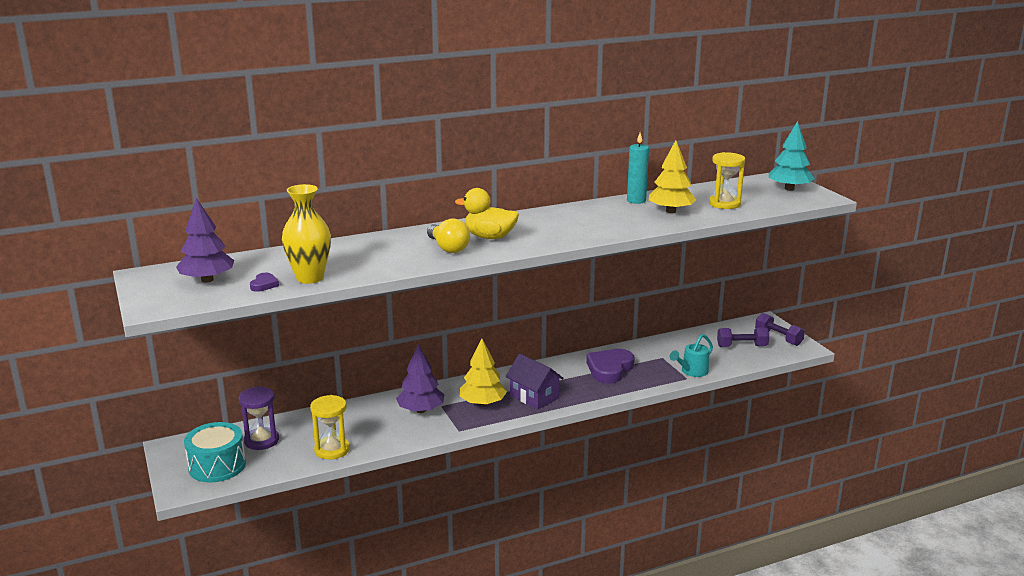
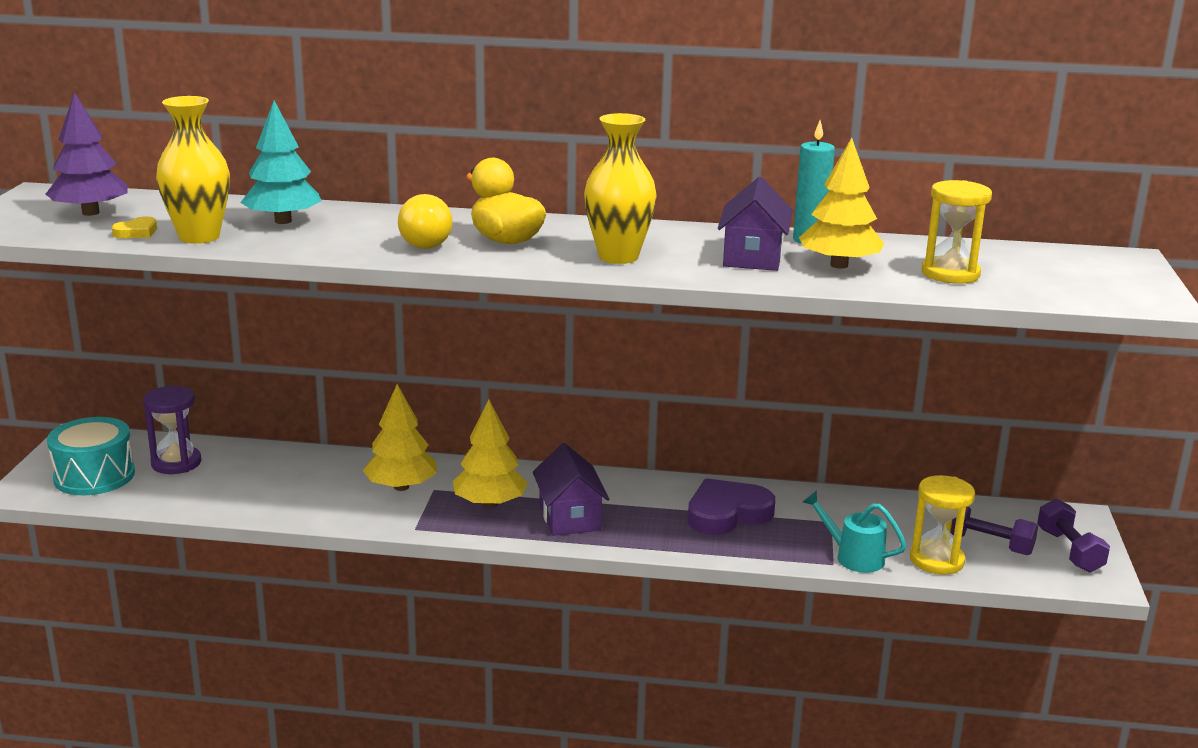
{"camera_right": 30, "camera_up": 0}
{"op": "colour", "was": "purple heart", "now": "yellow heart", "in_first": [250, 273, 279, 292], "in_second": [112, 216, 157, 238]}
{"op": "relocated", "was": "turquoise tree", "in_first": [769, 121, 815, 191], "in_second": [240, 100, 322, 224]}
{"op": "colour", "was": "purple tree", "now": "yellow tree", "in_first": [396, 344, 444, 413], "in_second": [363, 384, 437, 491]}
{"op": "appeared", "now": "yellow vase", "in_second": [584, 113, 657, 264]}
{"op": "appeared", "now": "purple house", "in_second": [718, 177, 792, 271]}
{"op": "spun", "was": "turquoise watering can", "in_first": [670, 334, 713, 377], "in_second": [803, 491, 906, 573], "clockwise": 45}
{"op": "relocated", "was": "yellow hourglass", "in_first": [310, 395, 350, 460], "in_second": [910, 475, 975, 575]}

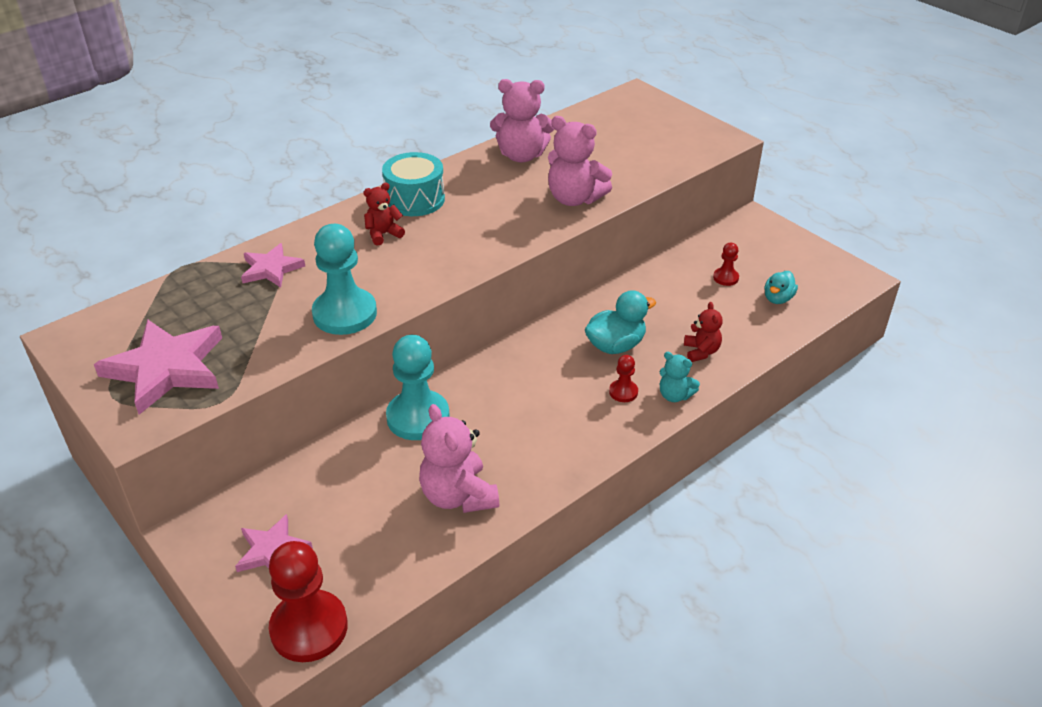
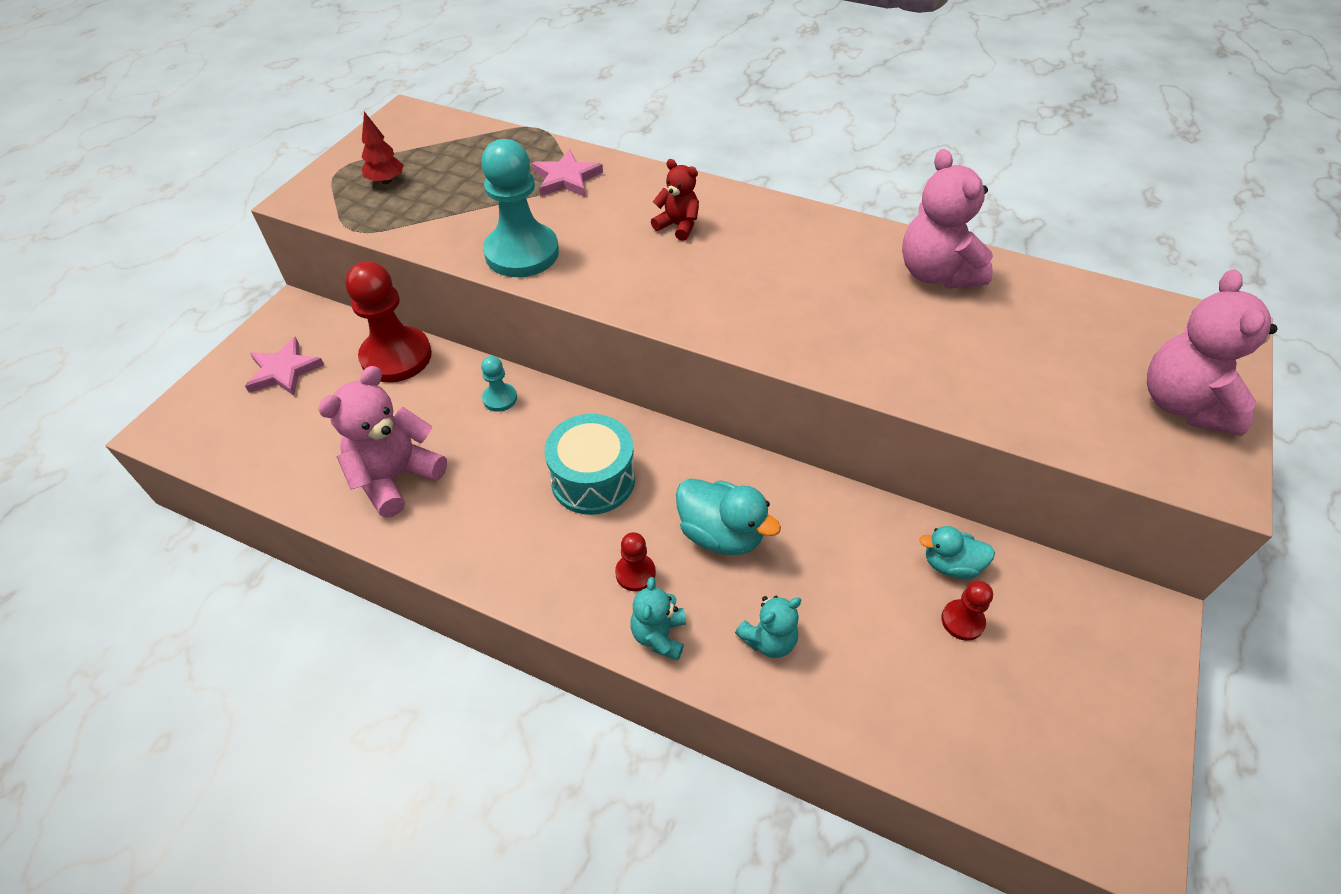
{"camera_right": 65, "camera_up": 10}
{"op": "relocated", "was": "red pawn", "in_first": [269, 541, 348, 662], "in_second": [345, 261, 432, 382]}
{"op": "exchanged", "was": "pink star", "now": "red tree", "in_first": [94, 319, 222, 415], "in_second": [361, 112, 404, 184]}
{"op": "size", "was": "turquoise pawn", "in_first": [386, 335, 450, 440], "in_second": [481, 356, 517, 412], "ratio": 0.47}
{"op": "relocated", "was": "turquoise drum", "in_first": [382, 152, 445, 216], "in_second": [545, 414, 635, 515]}
{"op": "colour", "was": "red teddy bear", "now": "turquoise teddy bear", "in_first": [684, 302, 723, 362], "in_second": [735, 595, 801, 658]}
{"op": "relocated", "was": "turquoise duck", "in_first": [764, 271, 798, 304], "in_second": [919, 526, 995, 579]}
{"op": "relocated", "was": "pink teddy bear", "in_first": [548, 116, 612, 206], "in_second": [1147, 270, 1278, 436]}

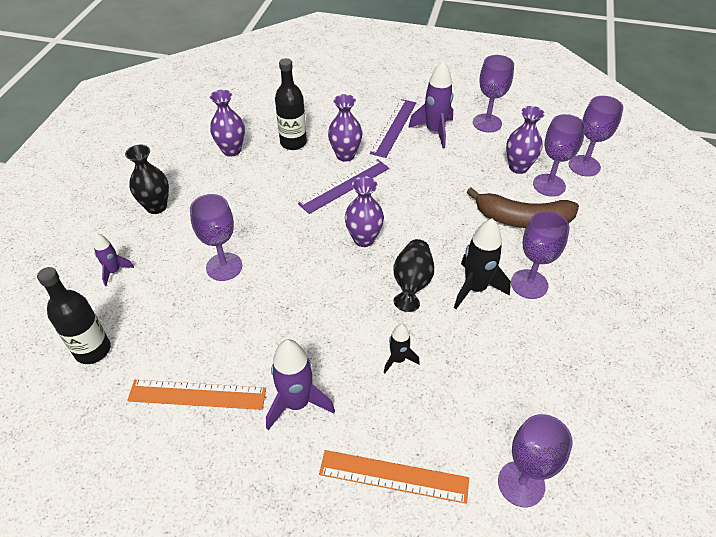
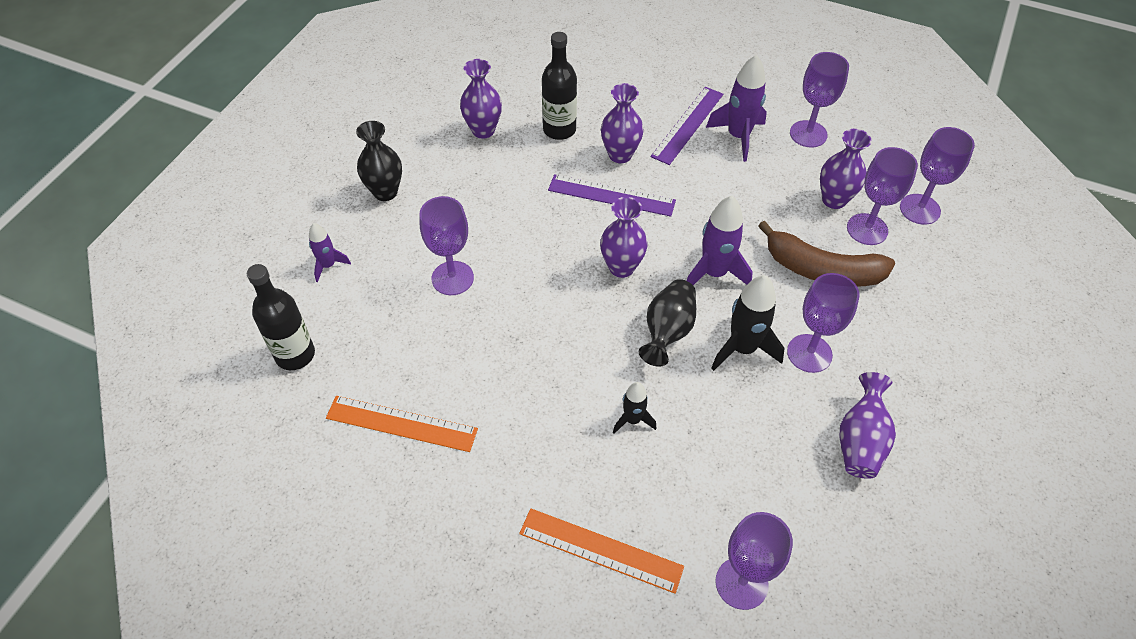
{"camera_right": 10, "camera_up": 5}
{"op": "spun", "was": "purple ruler", "in_first": [298, 159, 389, 214], "in_second": [548, 174, 676, 217], "clockwise": 45}
{"op": "relocated", "was": "purple rocket", "in_first": [266, 339, 335, 430], "in_second": [687, 196, 753, 285]}
{"op": "appeared", "now": "purple vase", "in_second": [839, 372, 896, 479]}

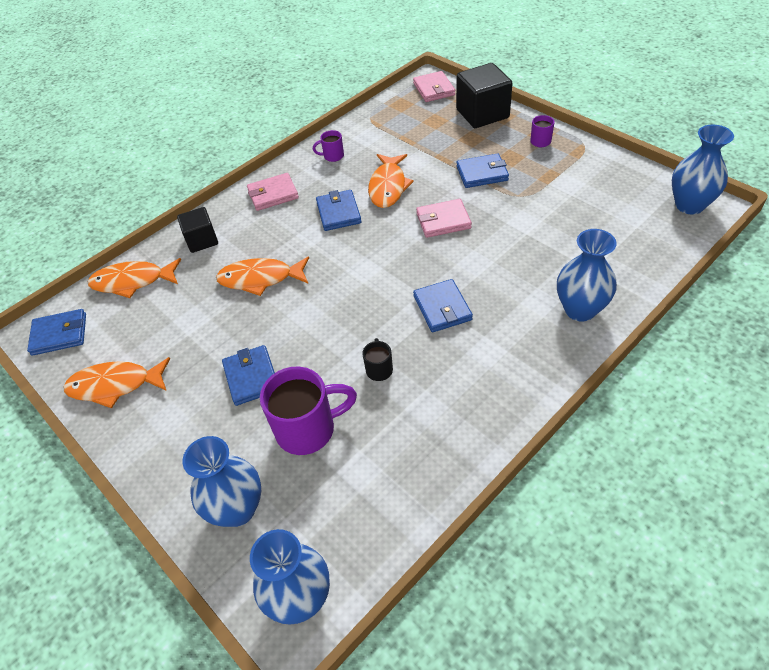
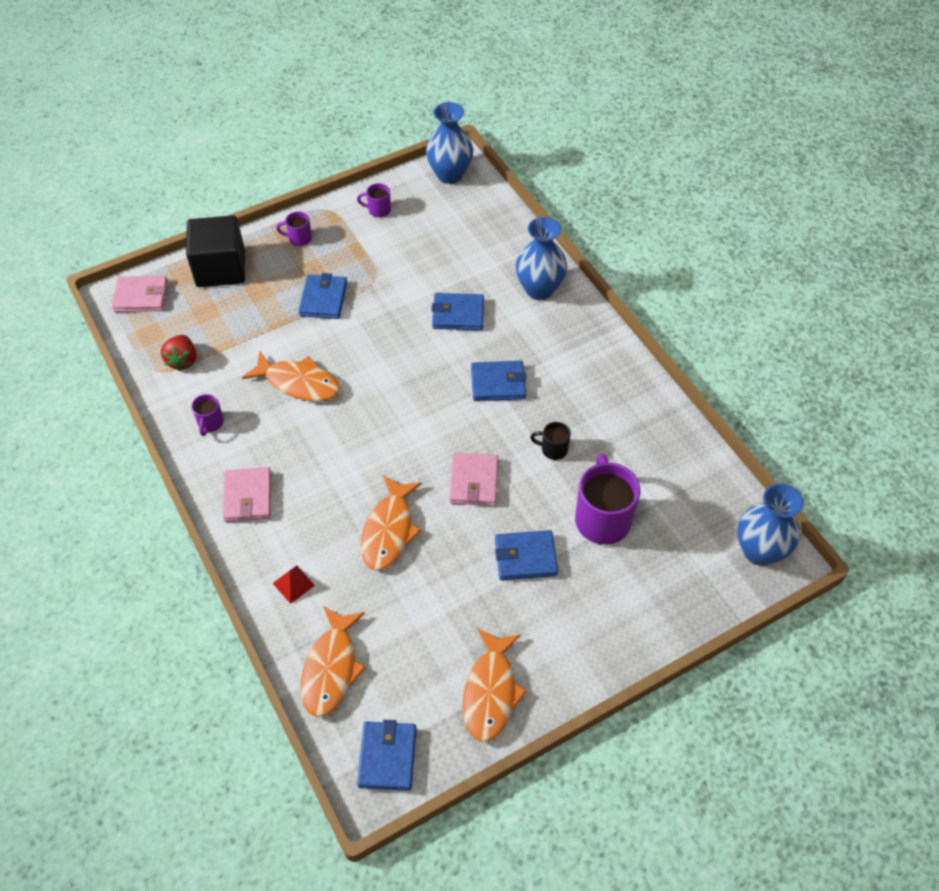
{"camera_right": -80, "camera_up": 5}
{"op": "appeared", "now": "red strawberry", "in_second": [161, 335, 196, 371]}
{"op": "exchanged", "was": "black cube", "now": "red pyramid", "in_first": [177, 207, 218, 253], "in_second": [273, 565, 315, 604]}
{"op": "appeared", "now": "purple mug", "in_second": [357, 183, 391, 218]}
{"op": "relocated", "was": "blue wallet", "in_first": [316, 190, 361, 231], "in_second": [431, 293, 484, 330]}
{"op": "relocated", "was": "pink wallet", "in_first": [416, 199, 472, 238], "in_second": [449, 453, 498, 506]}
{"op": "missing", "was": "blue vase", "in_first": [183, 436, 261, 527]}

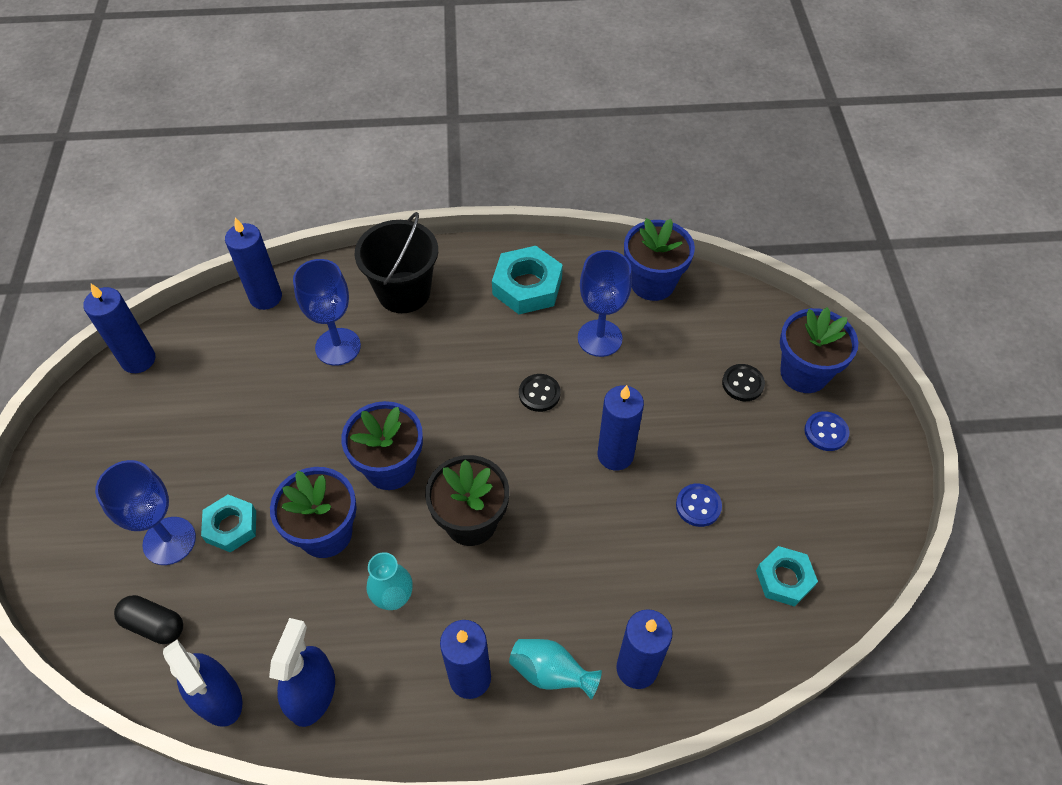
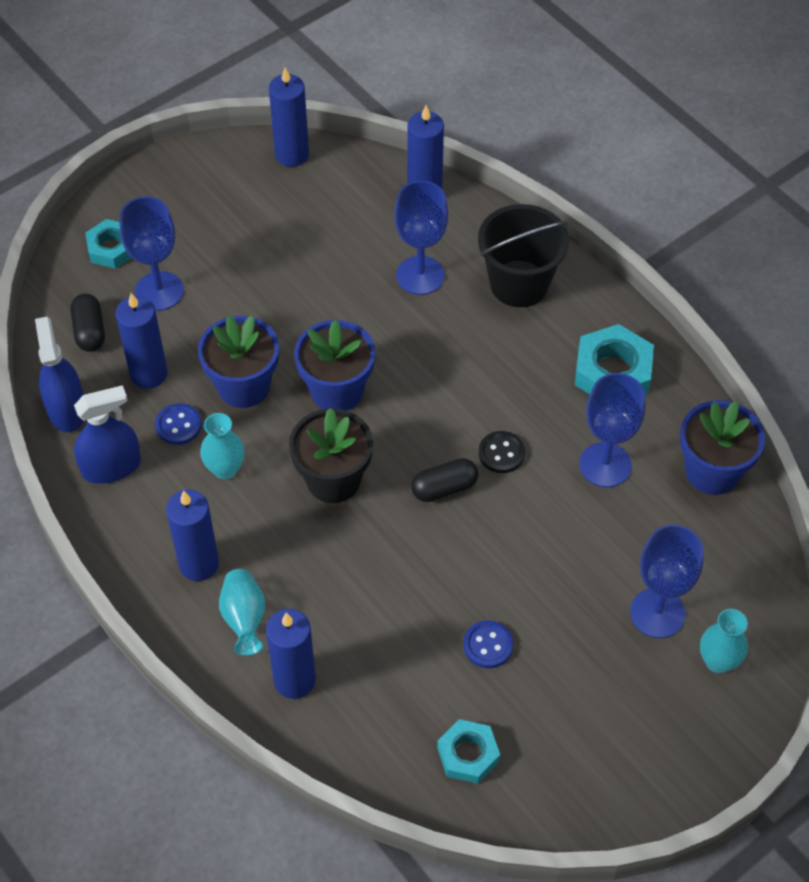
{"camera_right": 55, "camera_up": 0}
{"op": "spun", "was": "blue spray bottle", "in_first": [163, 640, 242, 727], "in_second": [35, 316, 84, 432], "clockwise": 150}
{"op": "relocated", "was": "turquoise nut", "in_first": [201, 494, 256, 553], "in_second": [85, 219, 131, 269]}
{"op": "relocated", "was": "blue candle", "in_first": [598, 385, 644, 471], "in_second": [116, 293, 167, 389]}
{"op": "relocated", "was": "blue button", "in_first": [804, 411, 849, 451], "in_second": [155, 403, 202, 445]}
{"op": "appeared", "now": "black capsule", "in_second": [411, 458, 478, 502]}
{"op": "exchanged", "was": "black button", "now": "blue goblet", "in_first": [722, 364, 765, 401], "in_second": [630, 525, 704, 638]}
{"op": "exchanged", "was": "blue flower pot", "now": "turquoise vase", "in_first": [780, 307, 858, 393], "in_second": [700, 609, 748, 673]}

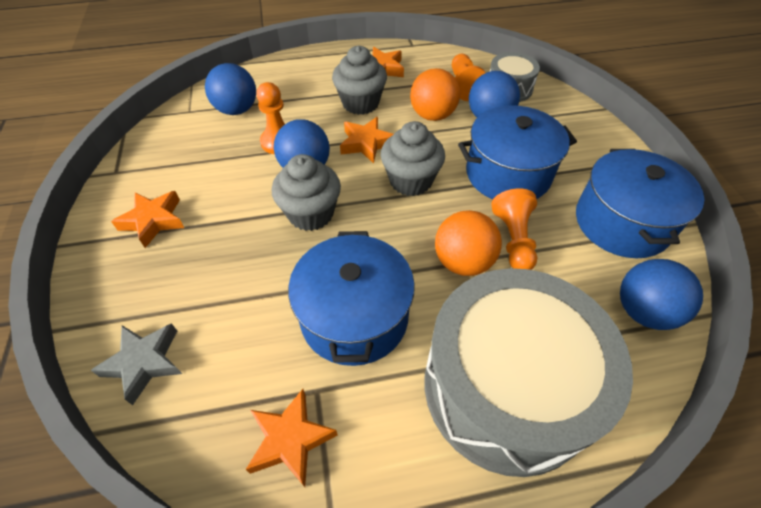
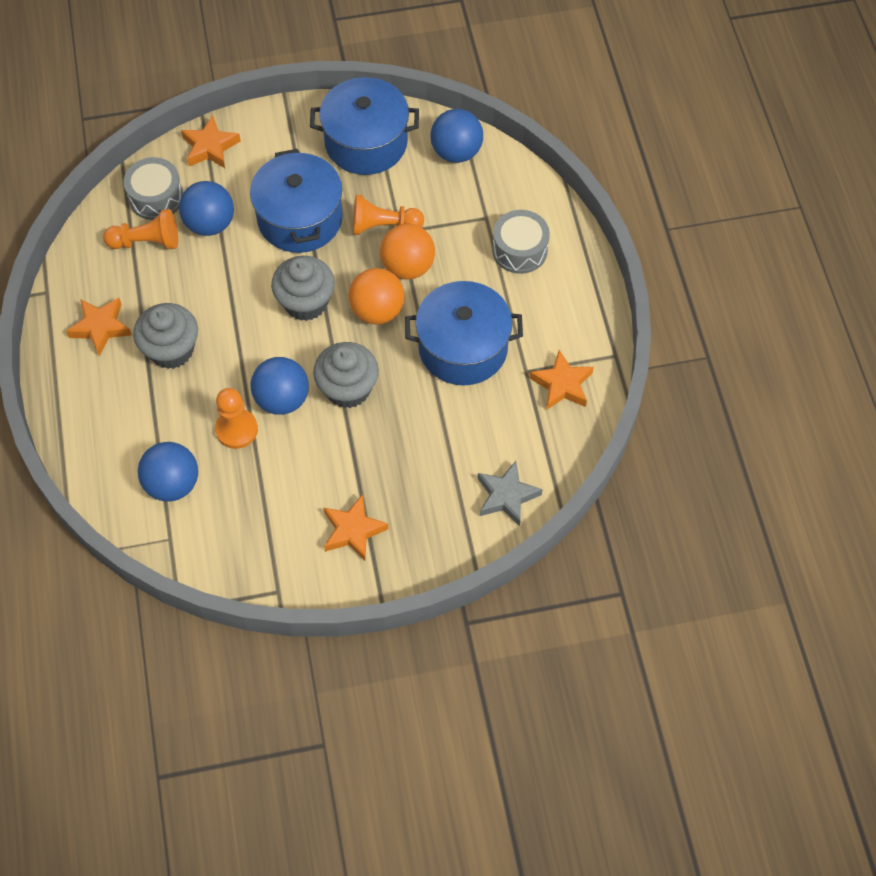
{"camera_right": -90, "camera_up": 10}
{"op": "relocated", "was": "orange star", "in_first": [340, 117, 394, 164], "in_second": [181, 116, 241, 168]}
{"op": "relocated", "was": "orange ball", "in_first": [410, 68, 460, 121], "in_second": [348, 268, 405, 325]}
{"op": "size", "was": "grey drum", "in_first": [425, 268, 633, 477], "in_second": [492, 210, 550, 274], "ratio": 0.46}

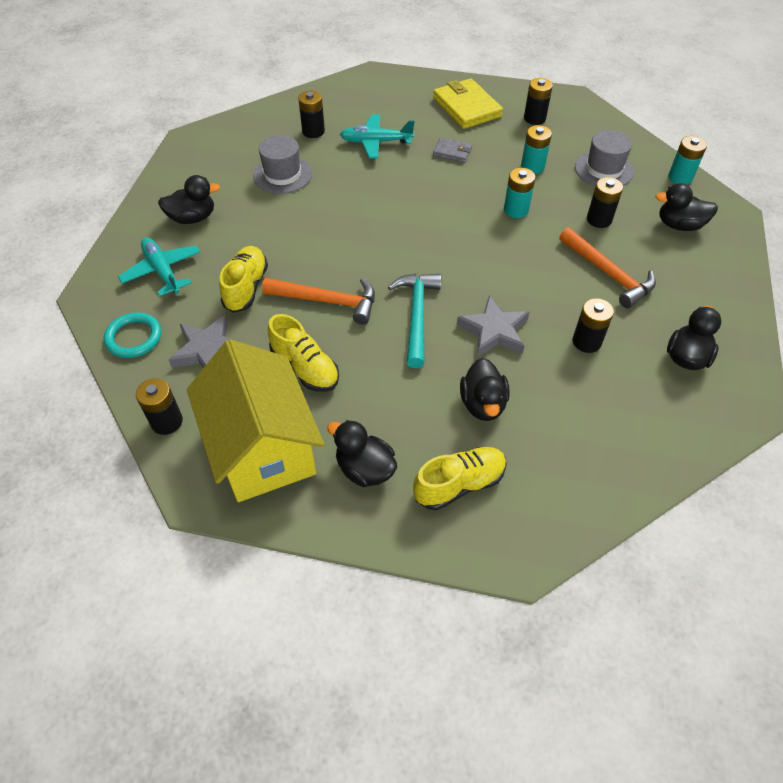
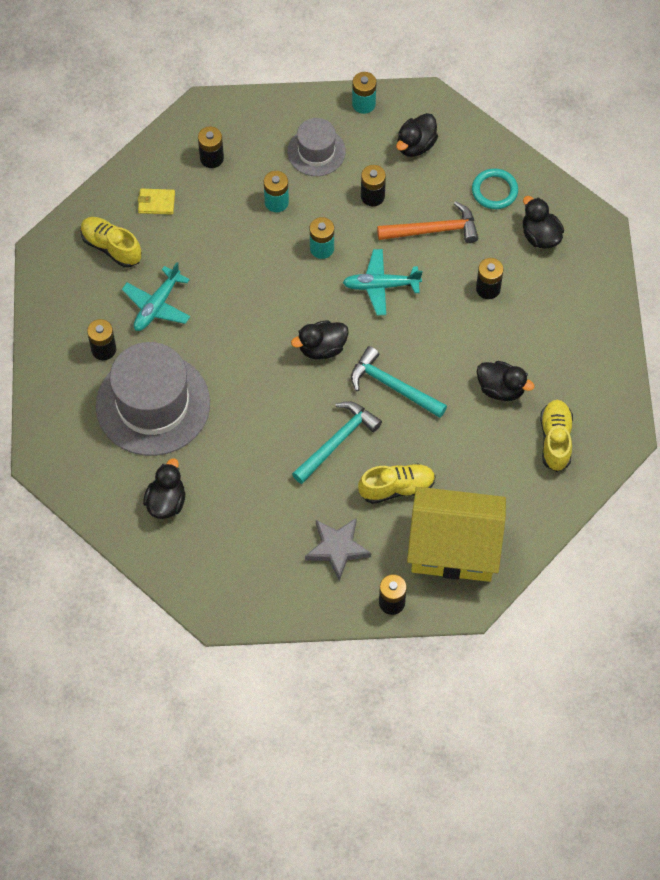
{"camera_right": -60, "camera_up": 10}
{"op": "relocated", "was": "yellow shoe", "in_first": [219, 246, 268, 313], "in_second": [81, 217, 142, 268]}
{"op": "size", "was": "grey hat", "in_first": [253, 135, 312, 194], "in_second": [96, 342, 210, 456], "ratio": 1.85}
{"op": "size", "was": "yellow wallet", "in_first": [433, 78, 503, 129], "in_second": [138, 189, 175, 215], "ratio": 0.53}
{"op": "relocated", "was": "black duck", "in_first": [327, 420, 397, 487], "in_second": [291, 320, 349, 359]}
{"op": "colour", "was": "orange hammer", "now": "turquoise hammer", "in_first": [262, 278, 375, 325], "in_second": [292, 401, 382, 484]}
{"op": "relocated", "was": "turquoise plane", "in_first": [118, 237, 200, 296], "in_second": [343, 249, 422, 315]}
{"op": "relocated", "was": "turquoise ring", "in_first": [104, 312, 161, 358], "in_second": [472, 168, 518, 209]}
{"op": "missing", "was": "grey wallet", "in_first": [433, 137, 472, 163]}
{"op": "missing", "was": "grey star", "in_first": [457, 295, 530, 357]}

